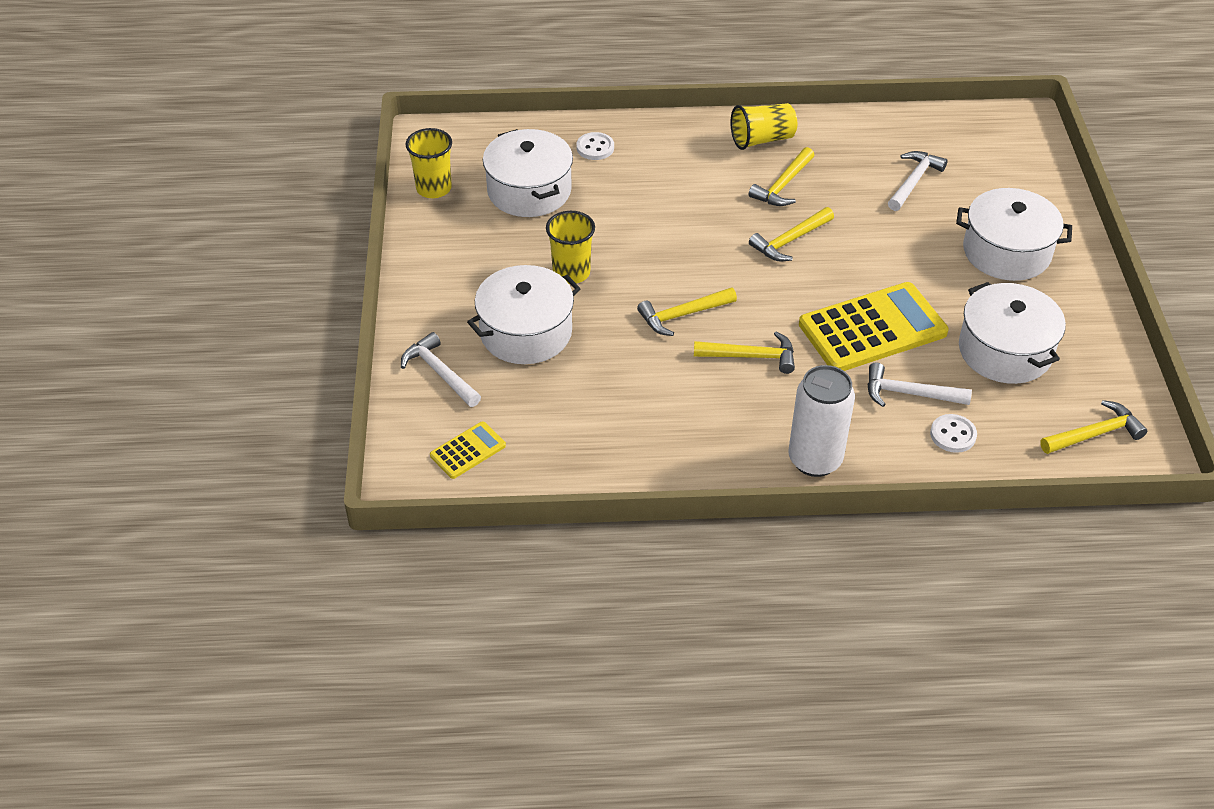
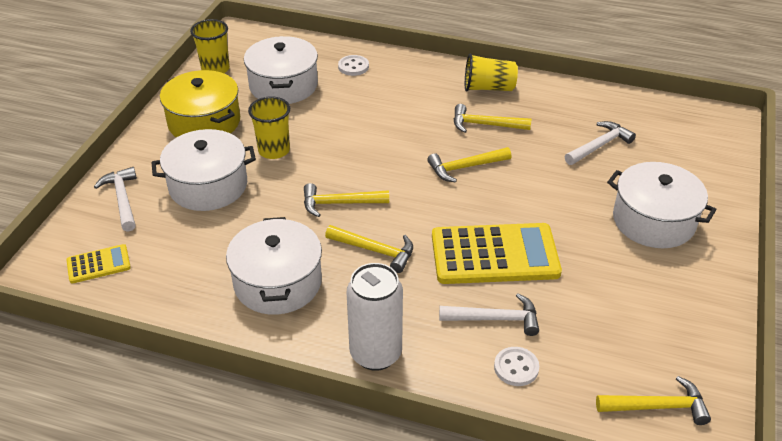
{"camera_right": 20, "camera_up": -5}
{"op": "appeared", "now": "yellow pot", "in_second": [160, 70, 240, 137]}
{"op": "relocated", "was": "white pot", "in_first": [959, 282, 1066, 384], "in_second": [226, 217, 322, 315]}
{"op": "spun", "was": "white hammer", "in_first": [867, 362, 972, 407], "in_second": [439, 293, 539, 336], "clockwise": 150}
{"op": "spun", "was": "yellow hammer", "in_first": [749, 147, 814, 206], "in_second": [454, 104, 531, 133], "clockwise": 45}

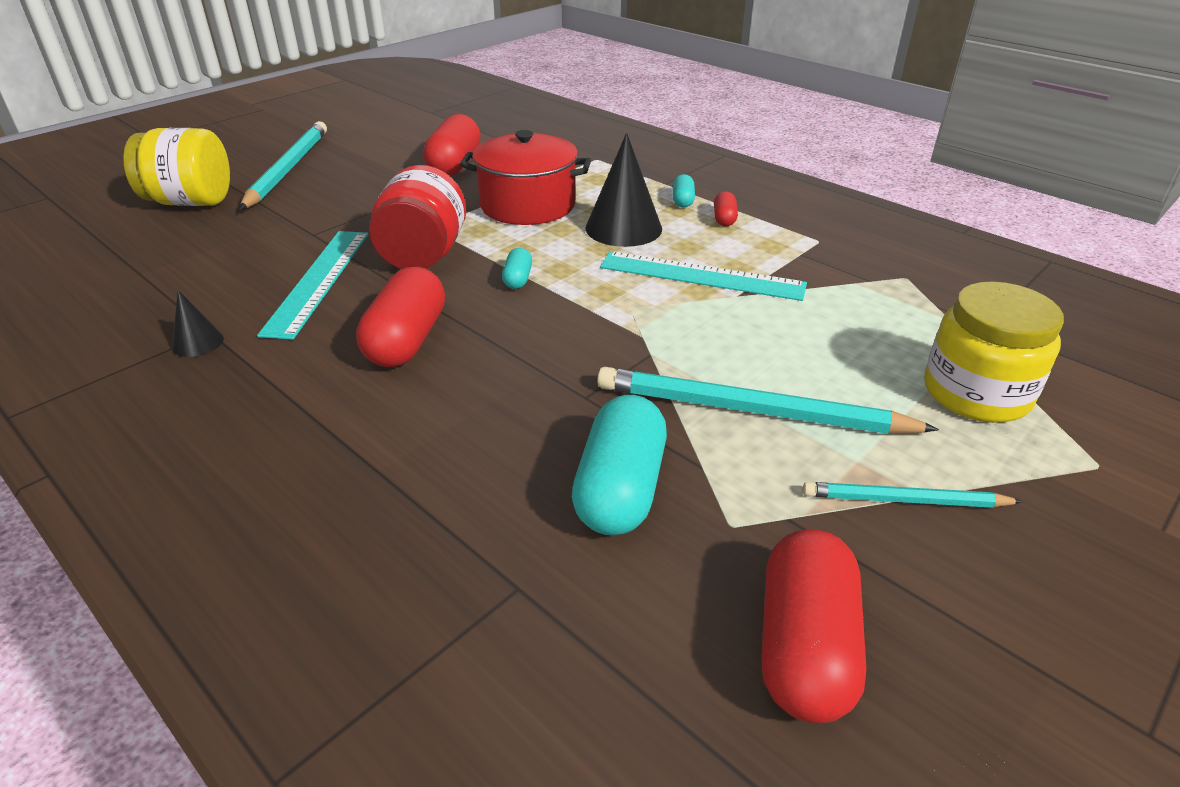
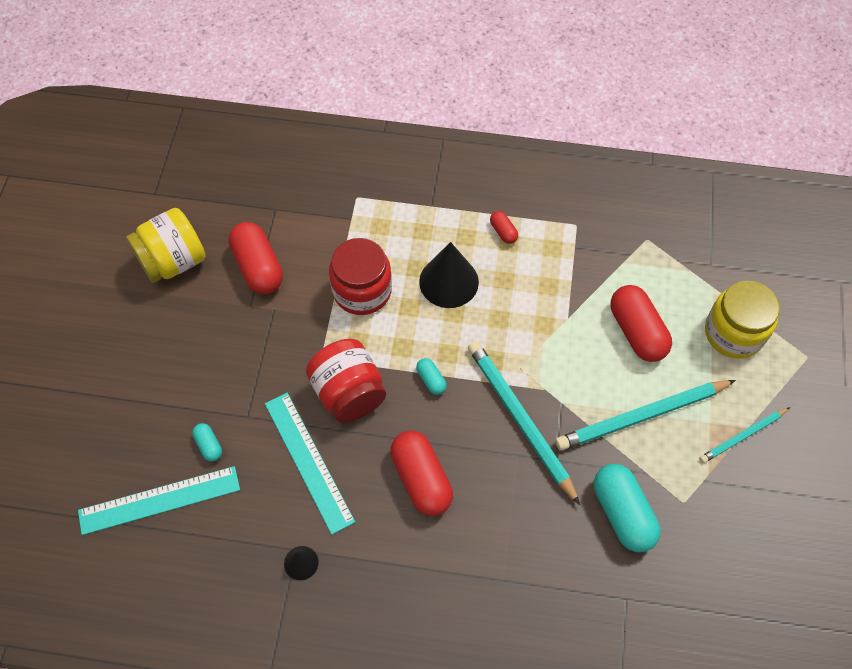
{"camera_right": -35, "camera_up": 25}
{"op": "relocated", "was": "turquoise ruler", "in_first": [600, 251, 807, 301], "in_second": [78, 466, 240, 535]}
{"op": "relocated", "was": "yellow jar", "in_first": [123, 128, 230, 206], "in_second": [126, 208, 206, 283]}
{"op": "relocated", "was": "turquoise capsule", "in_first": [673, 174, 695, 208], "in_second": [192, 423, 222, 462]}
{"op": "exchanged", "was": "red pot", "now": "red jar", "in_first": [460, 130, 591, 225], "in_second": [329, 238, 392, 315]}
{"op": "relocated", "was": "turquoise pencil", "in_first": [239, 121, 327, 210], "in_second": [468, 341, 580, 505]}
{"op": "relocated", "was": "red capsule", "in_first": [762, 529, 866, 723], "in_second": [611, 285, 672, 362]}

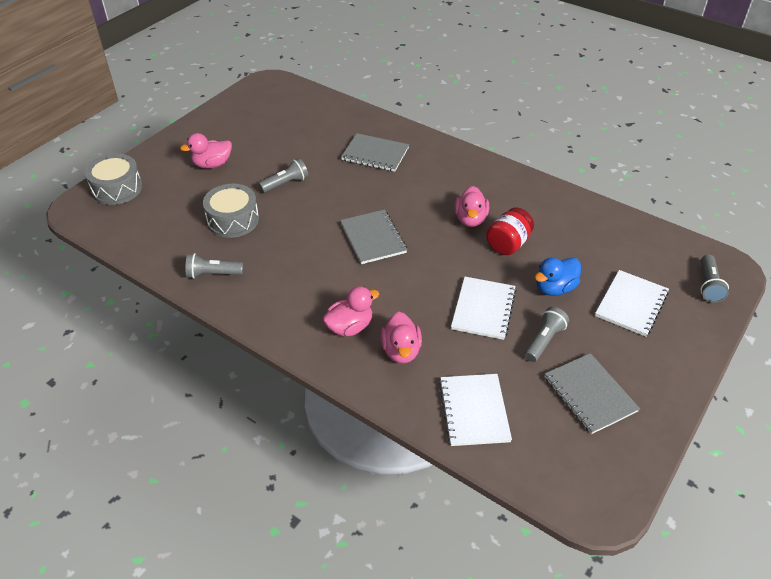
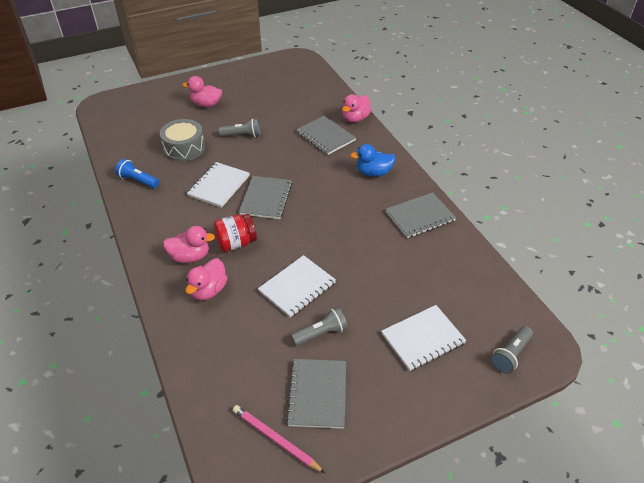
{"camera_right": 30, "camera_up": 0}
{"op": "colour", "was": "grey flashlight", "now": "blue flashlight", "in_first": [185, 253, 243, 279], "in_second": [115, 159, 159, 188]}
{"op": "relocated", "was": "white notebook", "in_first": [439, 374, 512, 446], "in_second": [187, 162, 250, 208]}
{"op": "relocated", "was": "red jar", "in_first": [486, 207, 534, 255], "in_second": [213, 214, 257, 252]}
{"op": "appeared", "now": "pink pencil", "in_second": [232, 405, 325, 473]}
{"op": "relocated", "was": "pink duck", "in_first": [454, 186, 489, 227], "in_second": [342, 94, 371, 123]}
{"op": "relocated", "was": "blue duck", "in_first": [535, 257, 581, 296], "in_second": [350, 144, 396, 177]}
{"op": "appeared", "now": "grey notebook", "in_second": [386, 192, 456, 238]}
{"op": "missing", "was": "grey drum", "in_first": [85, 154, 142, 205]}

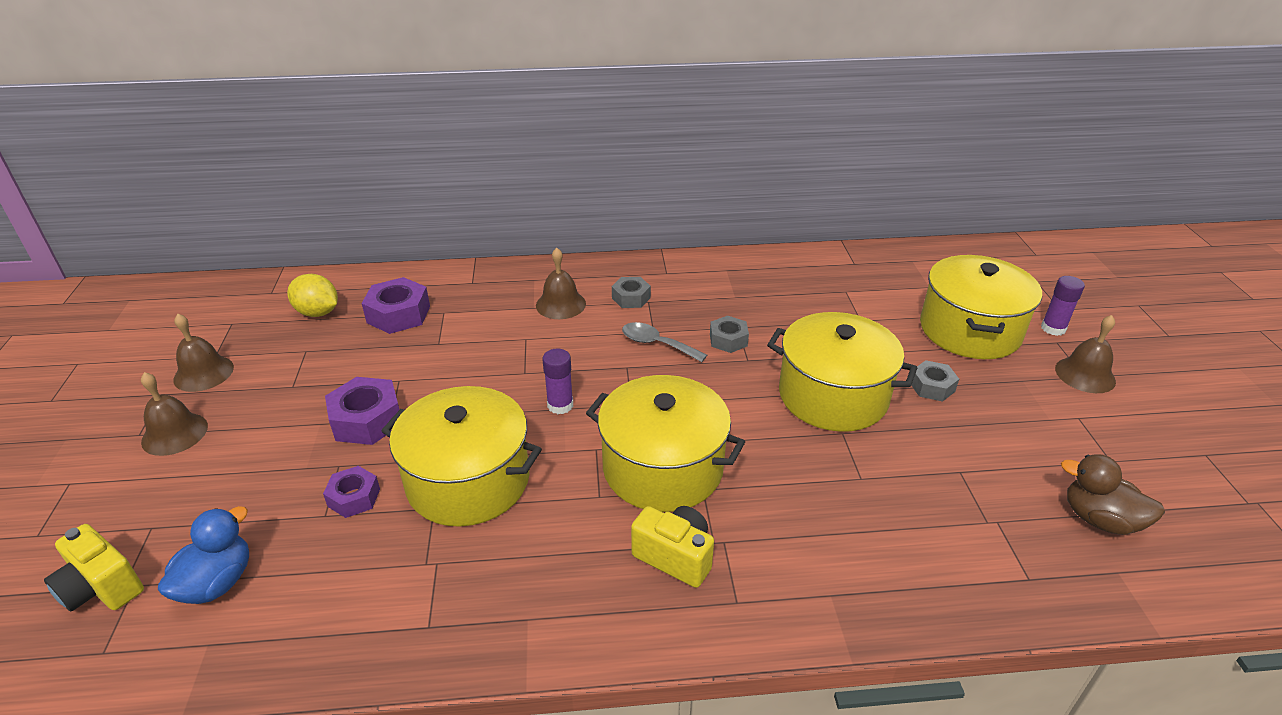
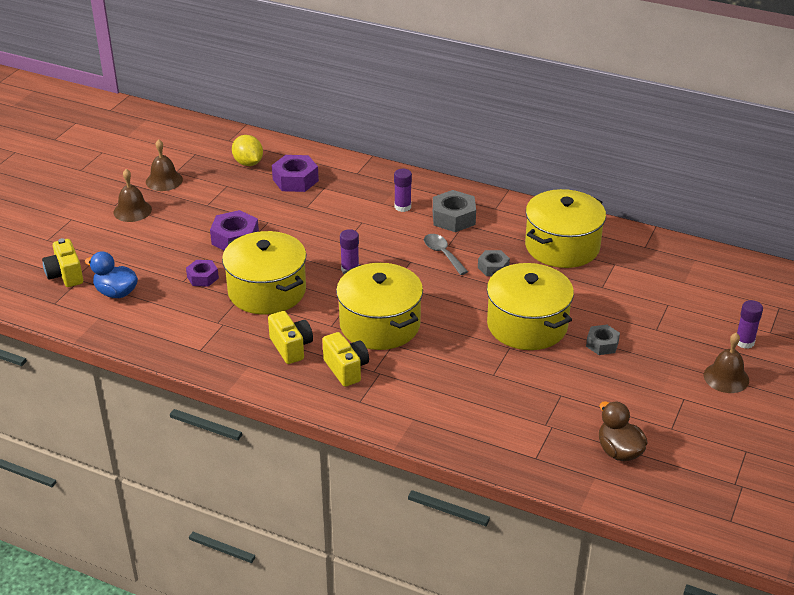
{"camera_right": 30, "camera_up": 0}
{"op": "spun", "was": "blue duck", "in_first": [158, 506, 249, 604], "in_second": [85, 251, 138, 298], "clockwise": -120}
{"op": "appeared", "now": "yellow camera", "in_second": [268, 311, 313, 364]}
{"op": "exchanged", "was": "brown bell", "now": "purple glue stick", "in_first": [536, 248, 586, 319], "in_second": [394, 169, 412, 212]}
{"op": "size", "was": "grey nut", "in_first": [612, 277, 651, 308], "in_second": [433, 190, 476, 232], "ratio": 1.6}
{"op": "relocated", "was": "yellow pot", "in_first": [920, 255, 1042, 359], "in_second": [525, 189, 606, 268]}

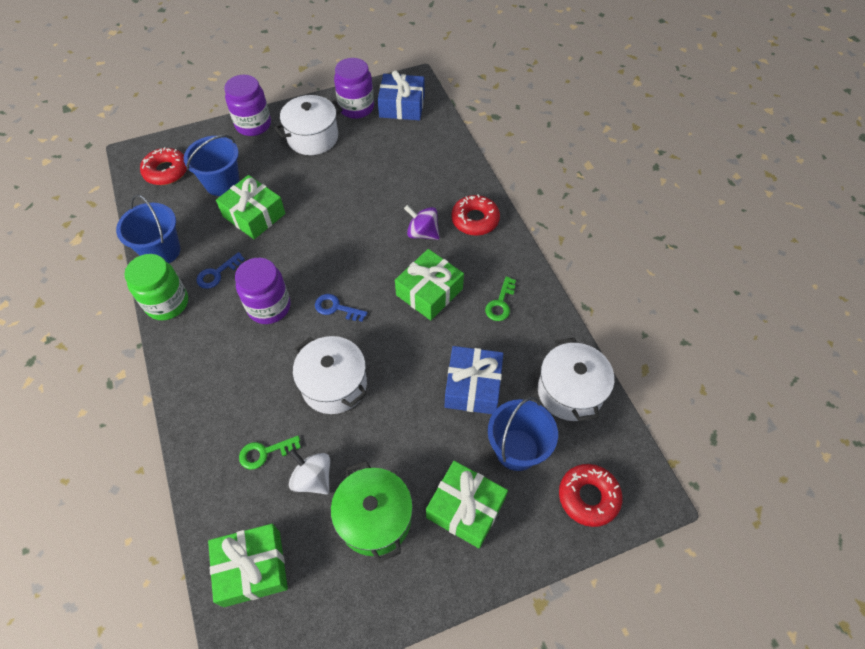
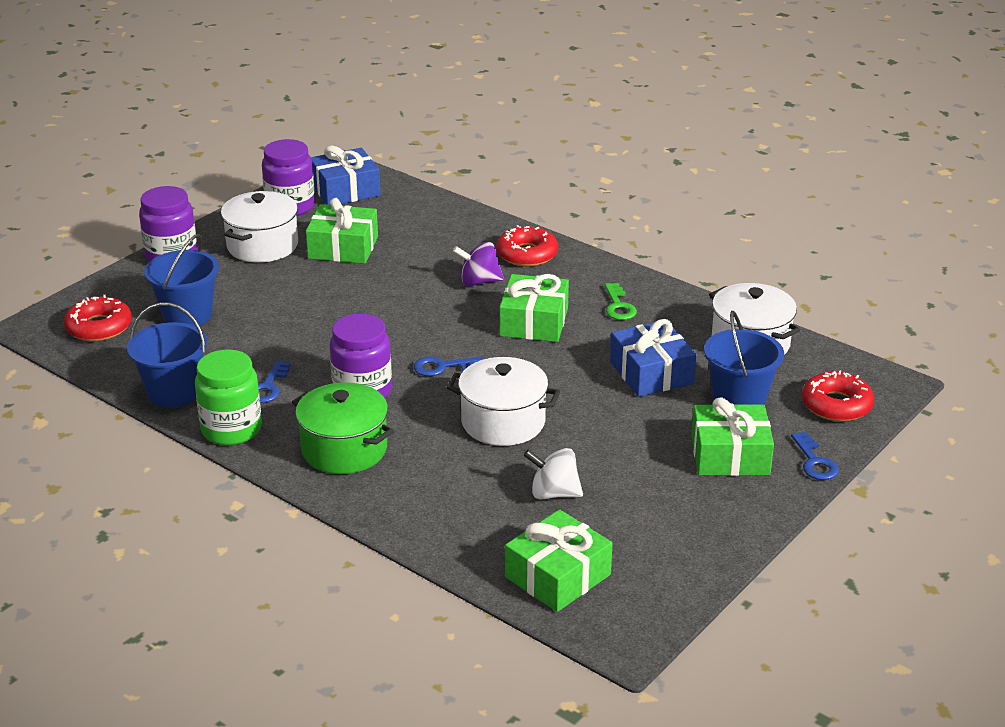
{"camera_right": -30, "camera_up": -25}
{"op": "relocated", "was": "green pot", "in_first": [331, 461, 413, 563], "in_second": [292, 382, 394, 474]}
{"op": "relocated", "was": "green gift", "in_first": [216, 175, 286, 239], "in_second": [306, 198, 378, 264]}
{"op": "appeared", "now": "blue key", "in_second": [791, 432, 839, 480]}
{"op": "missing", "was": "green key", "in_first": [239, 436, 301, 469]}

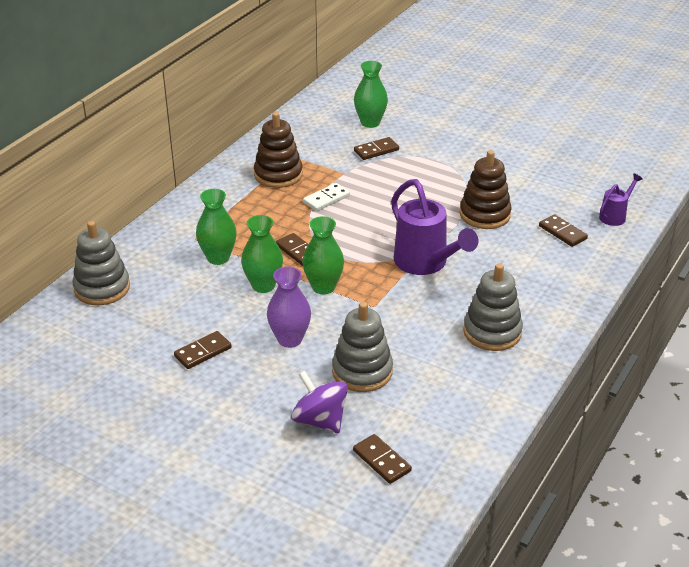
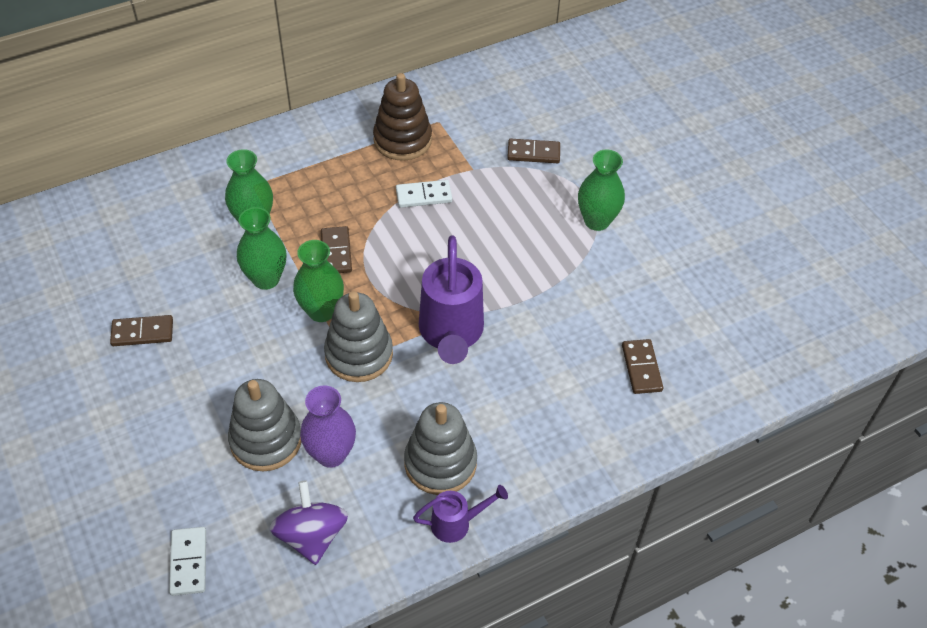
{"camera_right": 30, "camera_up": 15}
{"op": "colour", "was": "brown domino", "now": "white domino", "in_first": [353, 434, 412, 484], "in_second": [169, 527, 206, 596]}
{"op": "relocated", "was": "purple spinning top", "in_first": [291, 371, 348, 433], "in_second": [269, 481, 348, 565]}
{"op": "relocated", "was": "purple vase", "in_first": [267, 266, 311, 348], "in_second": [300, 386, 356, 468]}
{"op": "relocated", "was": "grey stacking toy", "in_first": [72, 221, 130, 305], "in_second": [324, 291, 393, 382]}
{"op": "relocated", "was": "purple watering can", "in_first": [599, 174, 643, 226], "in_second": [413, 485, 508, 543]}
{"op": "relocated", "was": "green vase", "in_first": [354, 61, 388, 128], "in_second": [578, 149, 625, 231]}
{"op": "missing", "was": "brown stacking toy", "in_first": [460, 150, 512, 229]}

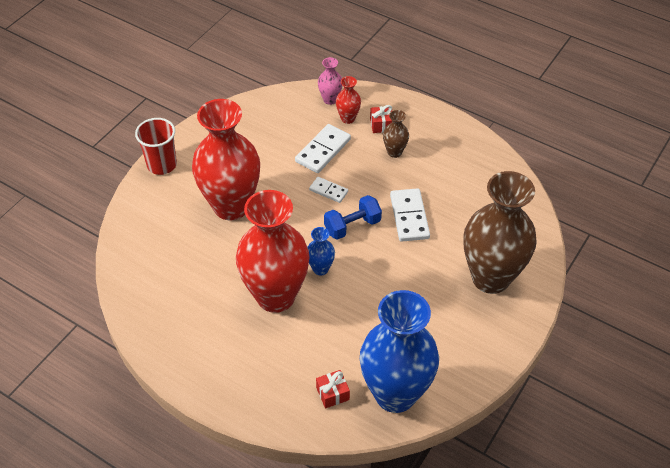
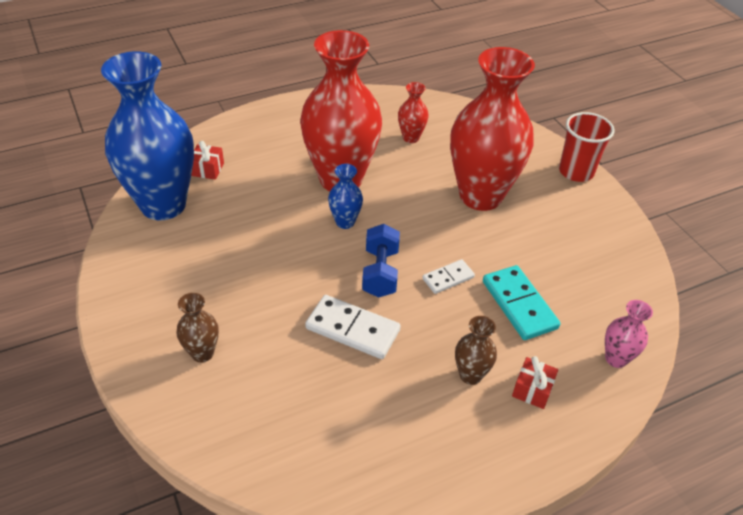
{"camera_right": 120, "camera_up": -5}
{"op": "size", "was": "brown vase", "in_first": [463, 171, 537, 294], "in_second": [176, 293, 219, 362], "ratio": 0.42}
{"op": "relocated", "was": "red vase", "in_first": [336, 76, 361, 124], "in_second": [398, 82, 428, 143]}
{"op": "colour", "was": "white domino", "now": "turquoise domino", "in_first": [295, 124, 351, 173], "in_second": [483, 265, 560, 340]}

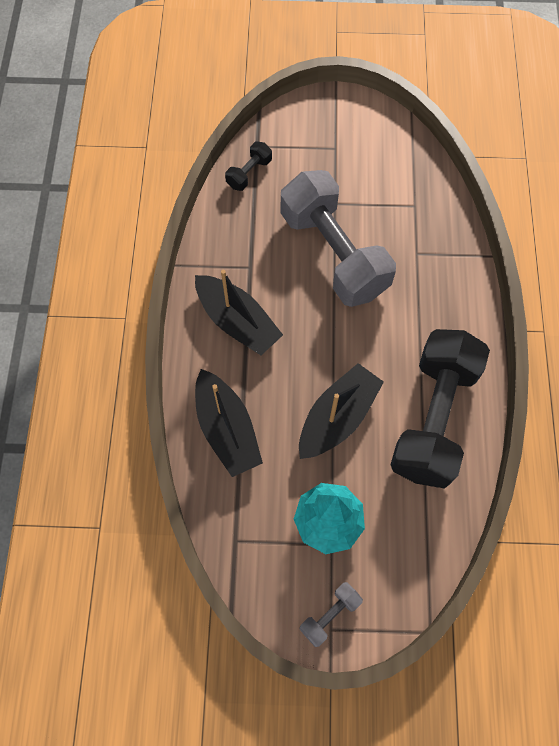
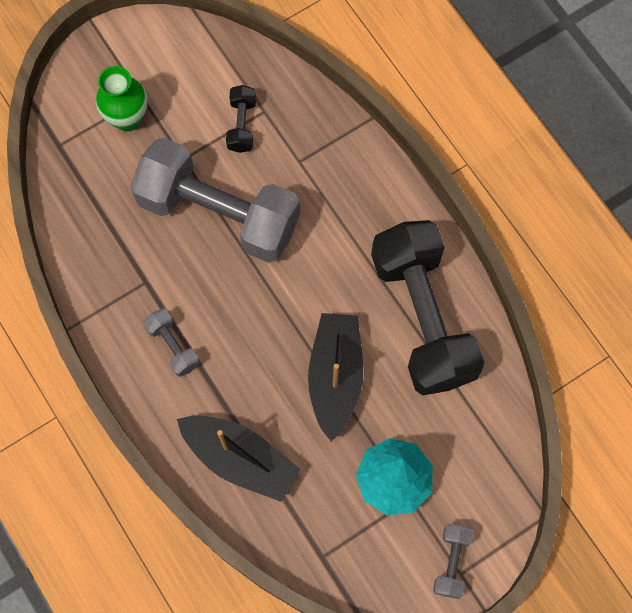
{"camera_right": -35, "camera_up": 5}
{"op": "appeared", "now": "green vase", "in_second": [96, 66, 147, 131]}
{"op": "exchanged", "was": "black boat", "now": "grey dumbbell", "in_first": [195, 270, 283, 355], "in_second": [143, 308, 200, 377]}
{"op": "relocated", "was": "black dumbbell", "in_first": [225, 141, 272, 191], "in_second": [226, 85, 256, 153]}

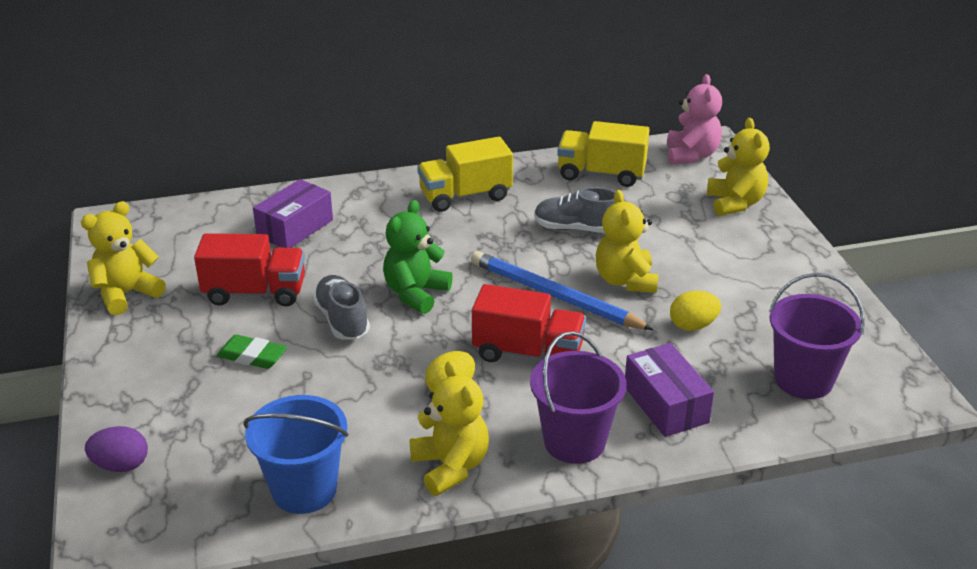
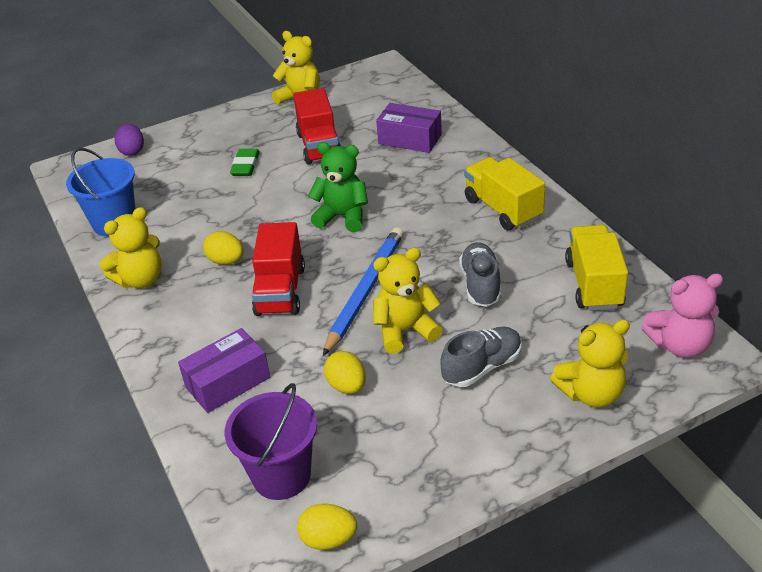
{"camera_right": 80, "camera_up": 5}
{"op": "appeared", "now": "yellow egg", "in_second": [297, 503, 357, 550]}
{"op": "relocated", "was": "grey shoe", "in_first": [313, 275, 370, 340], "in_second": [440, 327, 522, 387]}
{"op": "missing", "was": "purple bucket", "in_first": [530, 331, 627, 464]}

